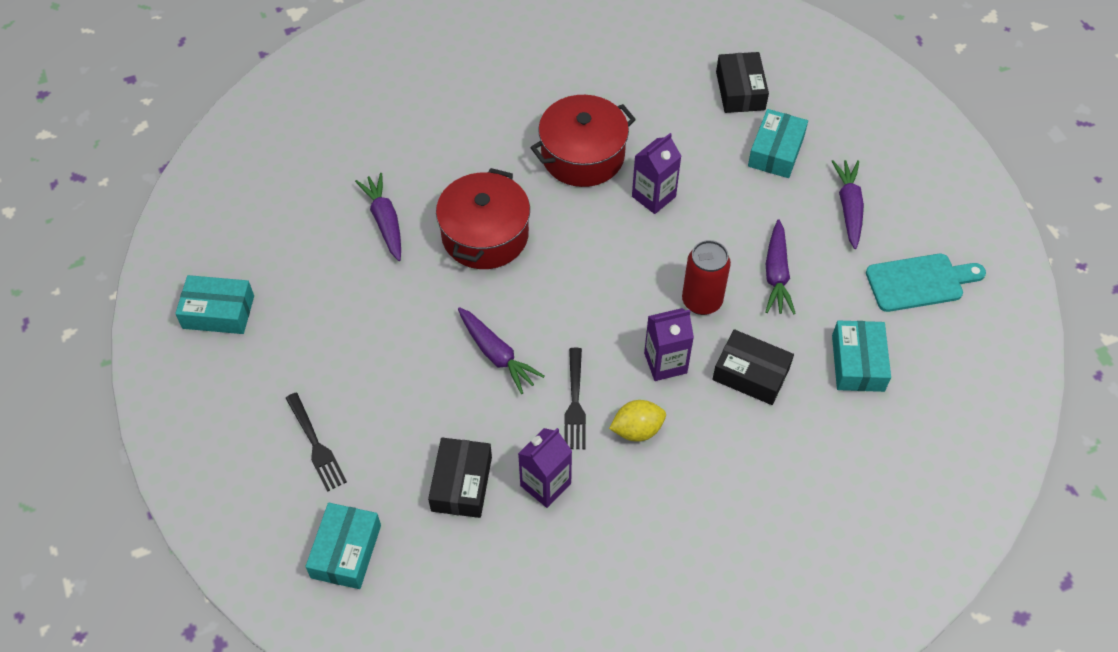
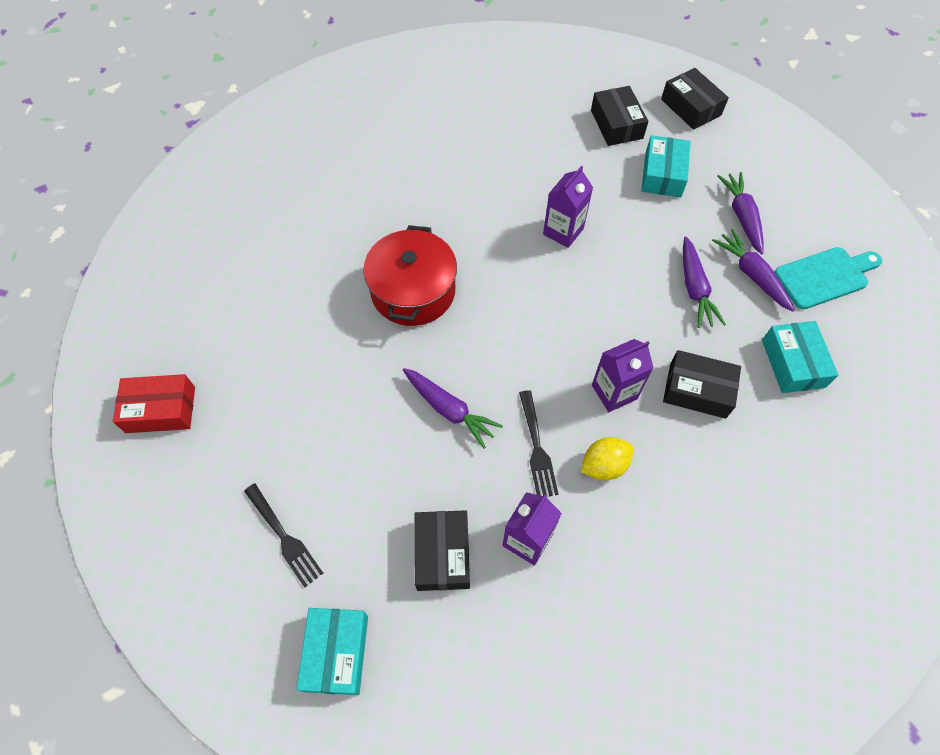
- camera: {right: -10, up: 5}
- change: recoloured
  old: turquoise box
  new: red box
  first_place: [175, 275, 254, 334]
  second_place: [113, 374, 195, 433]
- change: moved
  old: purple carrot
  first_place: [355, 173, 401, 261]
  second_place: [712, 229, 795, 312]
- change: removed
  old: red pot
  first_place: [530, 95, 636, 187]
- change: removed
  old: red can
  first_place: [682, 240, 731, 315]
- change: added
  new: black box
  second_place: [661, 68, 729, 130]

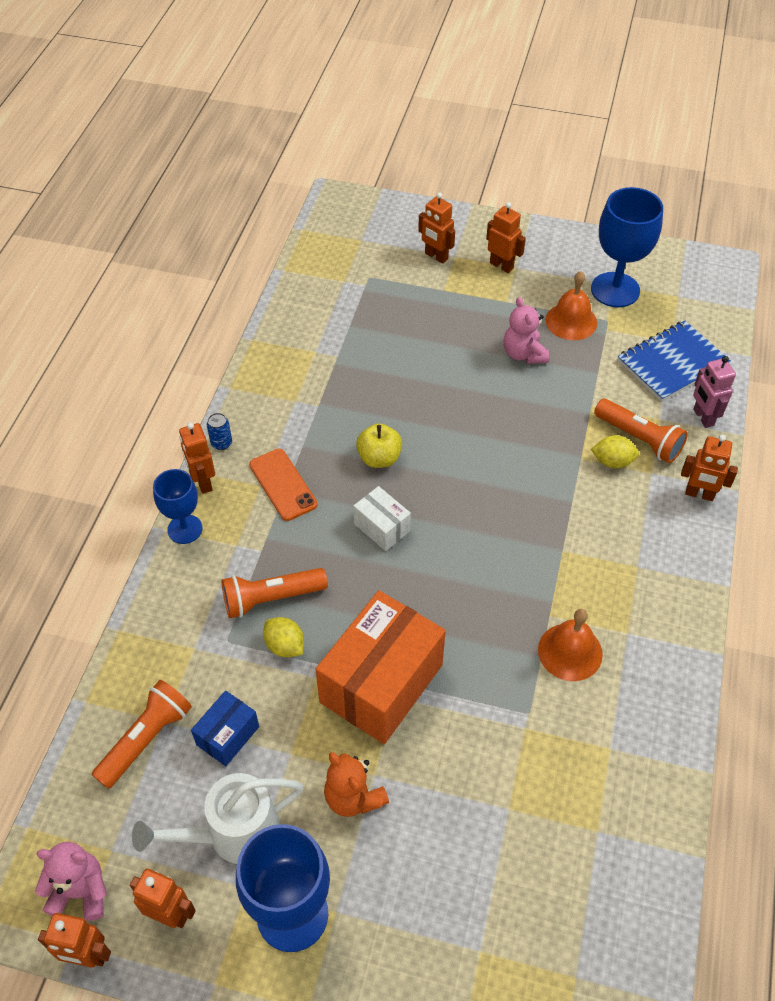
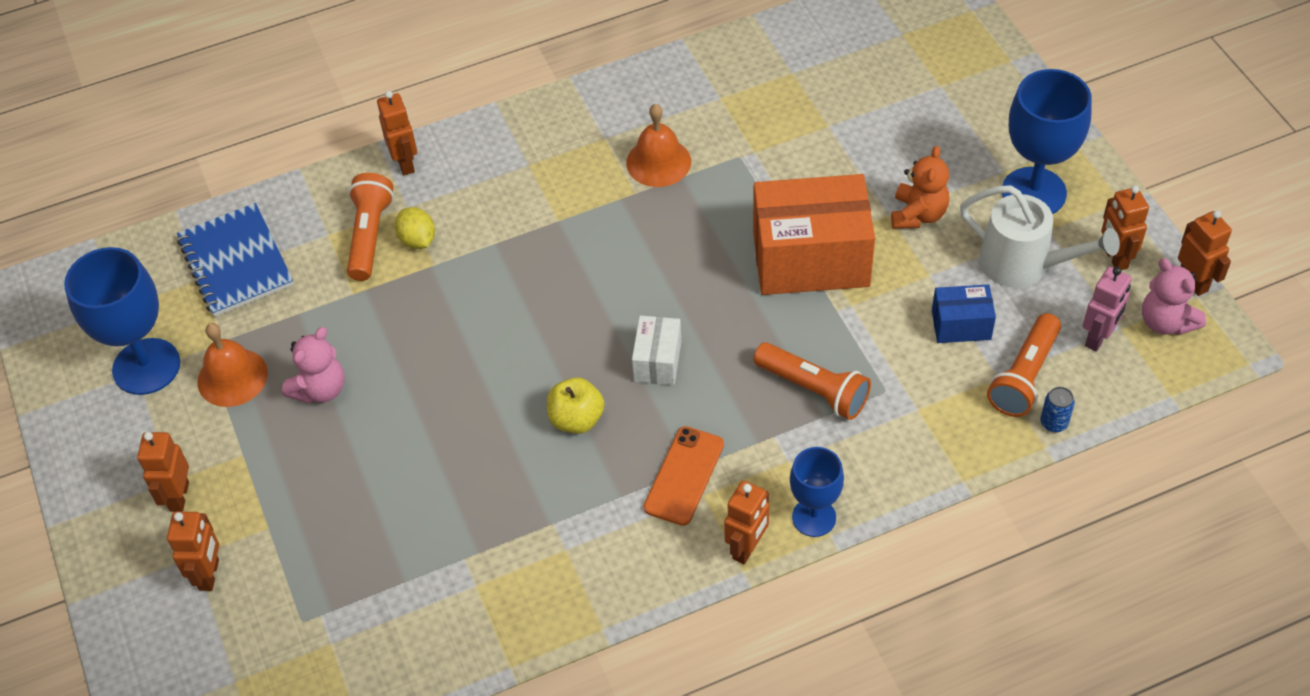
- camera: {right: -125, up: 0}
- change: turned
  old: orange flashlight
  first_place: [91, 680, 192, 789]
  second_place: [987, 313, 1061, 417]
  degrees: -60
- change: moved
  old: blue can
  first_place: [207, 413, 232, 450]
  second_place: [1040, 387, 1075, 433]
- change: removed
  old: yellow lemon
  first_place: [263, 617, 304, 657]
- change: turned
  old: blue notebook
  first_place: [618, 321, 731, 402]
  second_place: [177, 203, 294, 317]
  degrees: 45
- change: moved
  old: pink robot
  first_place: [693, 356, 736, 428]
  second_place: [1083, 267, 1132, 352]

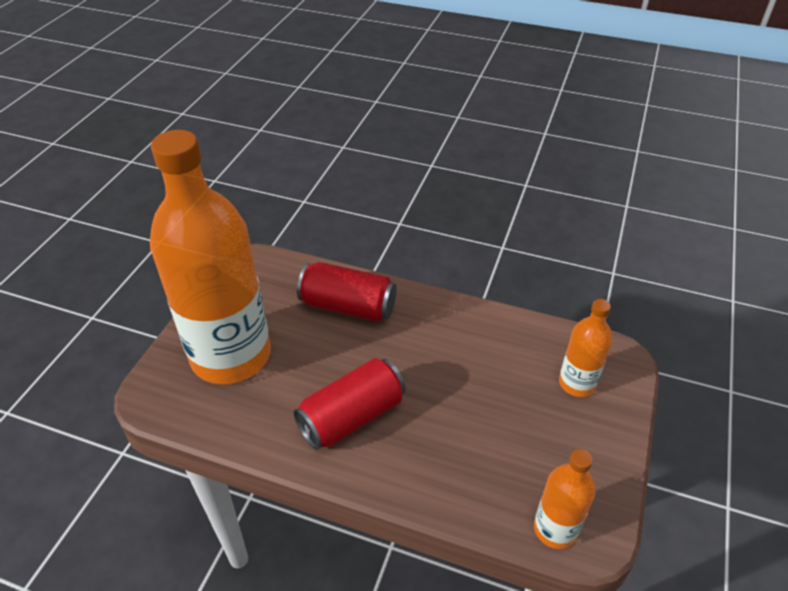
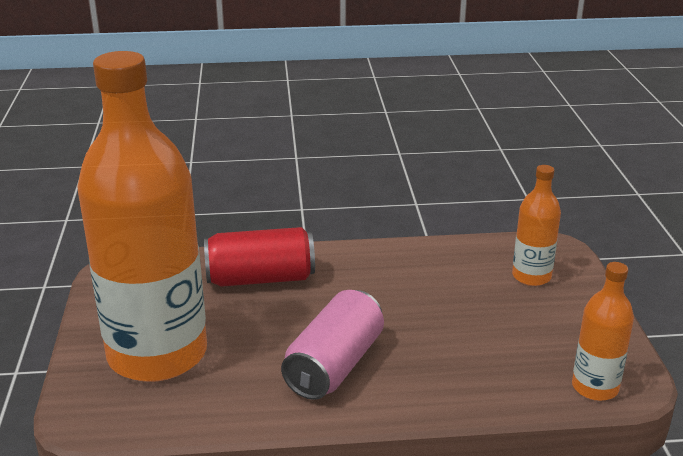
- camera: {right: -25, up: -15}
- change: recoloured
  old: red can
  new: pink can
  first_place: [294, 358, 406, 450]
  second_place: [281, 290, 384, 400]

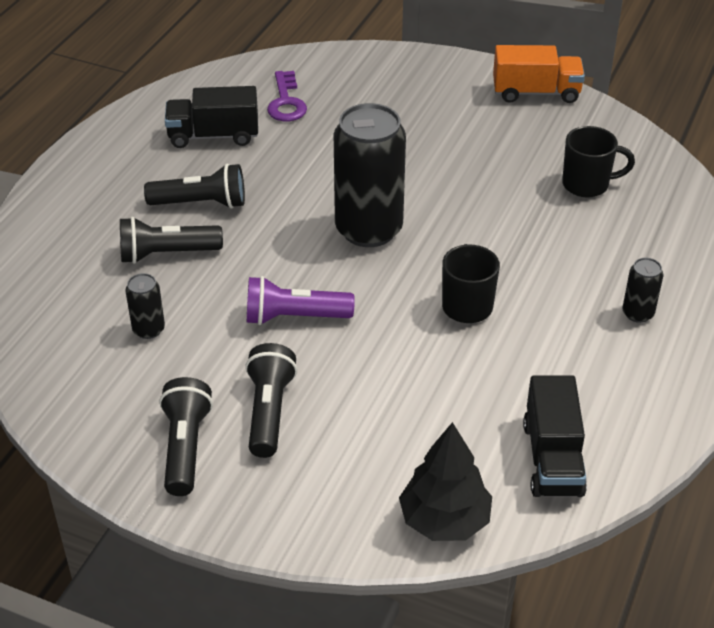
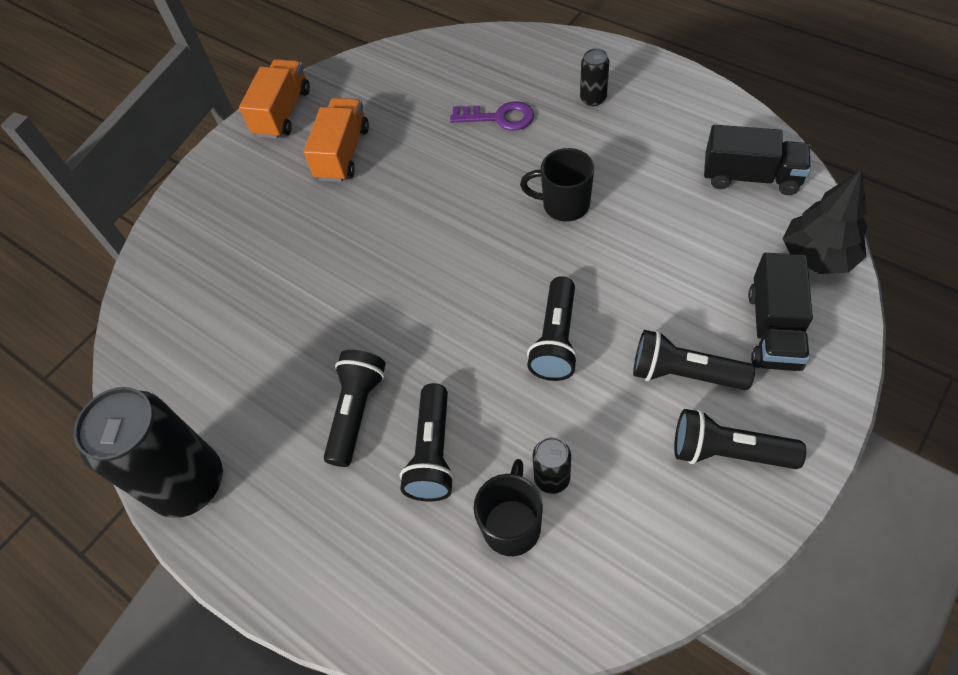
- camera: {right: -70, up: 15}
- change: moved
  old: black truck
  first_place: [165, 86, 258, 148]
  second_place: [748, 253, 813, 371]
- change: recoloured
  old: purple flashlight
  new: black flashlight
  first_place: [247, 276, 355, 325]
  second_place: [527, 276, 578, 381]
- change: moved
  old: purple key
  first_place: [267, 71, 307, 121]
  second_place: [450, 101, 534, 131]
- change: moved
  old: black can
  first_place: [334, 103, 406, 247]
  second_place: [74, 387, 223, 518]
- change: moved
  old: black mug
  first_place: [562, 126, 635, 198]
  second_place: [474, 459, 543, 556]
- change: added
  new: orange truck
  second_place: [303, 98, 369, 182]

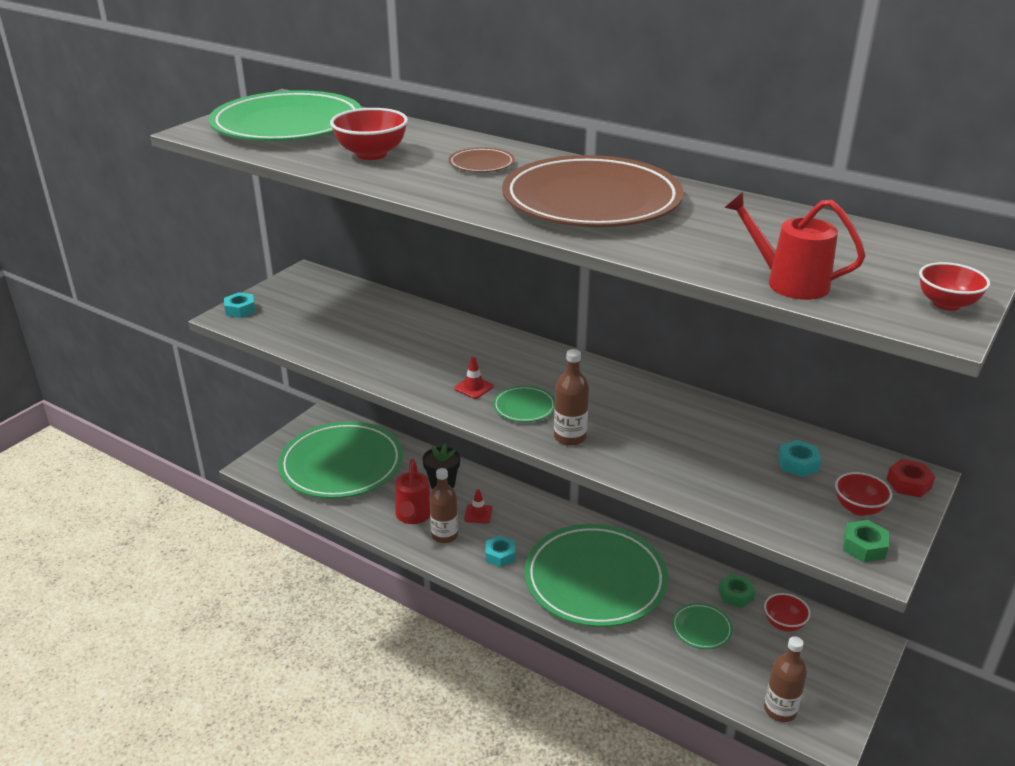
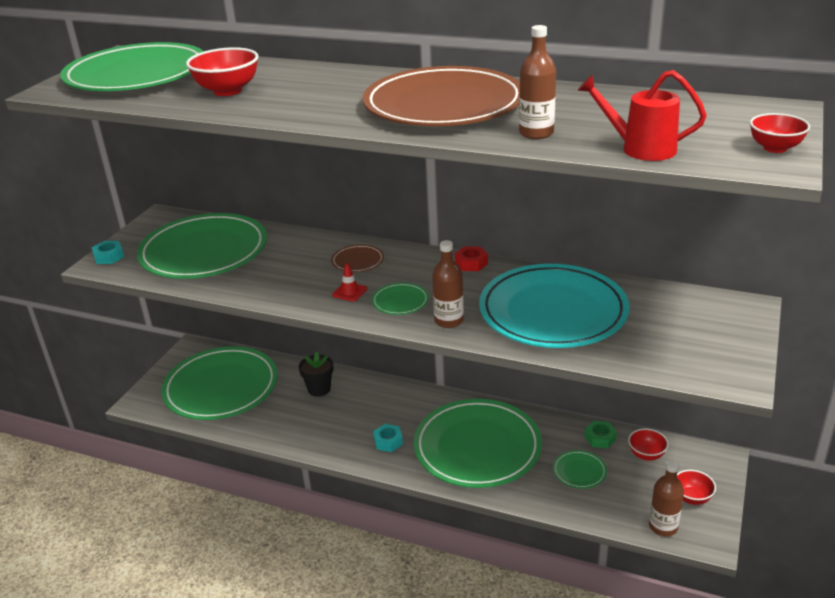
- camera: {right: -10, up: 0}
- change: removed
  old: red watering can
  first_place: [395, 459, 430, 524]
- change: moved
  old: brown bottle
  first_place: [429, 468, 458, 543]
  second_place: [519, 25, 556, 139]
- change: moved
  old: brown plate
  first_place: [449, 148, 515, 172]
  second_place: [331, 245, 384, 272]
- change: removed
  old: red traffic cone
  first_place: [464, 489, 493, 523]
- change: removed
  old: turquoise nut
  first_place: [778, 440, 821, 477]
- change: moved
  old: red bowl
  first_place: [835, 472, 892, 516]
  second_place: [677, 470, 716, 505]
- change: removed
  old: green nut
  first_place: [843, 520, 889, 562]
- change: moved
  old: red nut
  first_place: [886, 459, 935, 498]
  second_place: [455, 246, 488, 271]
- change: added
  new: green plate
  second_place: [137, 213, 267, 279]
- change: added
  new: turquoise plate
  second_place: [479, 264, 630, 348]

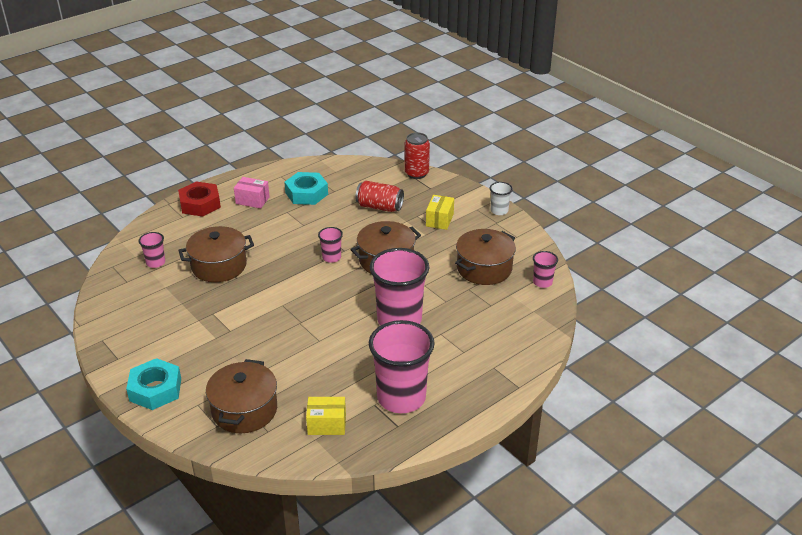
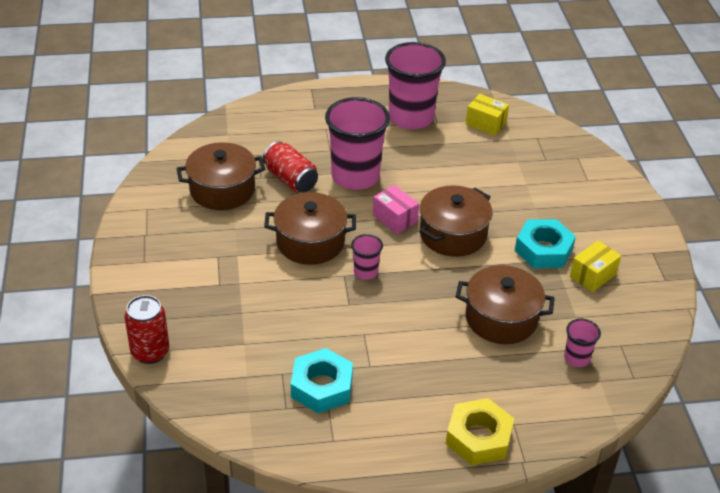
- camera: {right: -150, up: 5}
- change: moved
  old: turquoise nut
  first_place: [126, 358, 181, 410]
  second_place: [515, 219, 576, 268]
- change: recoloured
  old: red nut
  new: yellow nut
  first_place: [178, 181, 221, 217]
  second_place: [446, 398, 514, 465]
- change: moved
  old: brown pot
  first_place: [206, 359, 277, 433]
  second_place: [419, 185, 493, 257]
- change: moved
  old: pink box
  first_place: [234, 177, 270, 208]
  second_place: [373, 185, 419, 234]
- change: moved
  old: red can
  first_place: [355, 181, 404, 212]
  second_place: [263, 141, 318, 192]
- change: moved
  old: yellow box
  first_place: [426, 195, 454, 230]
  second_place: [570, 241, 621, 292]
- change: removed
  old: white cup
  first_place: [490, 182, 513, 215]
- change: removed
  old: pink cup
  first_place: [533, 251, 558, 288]

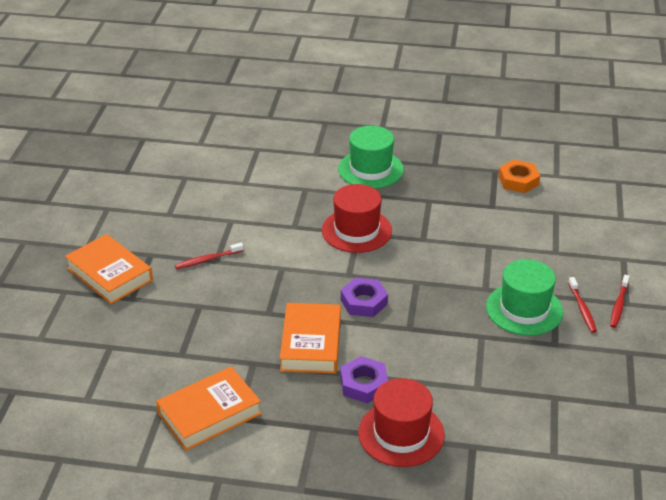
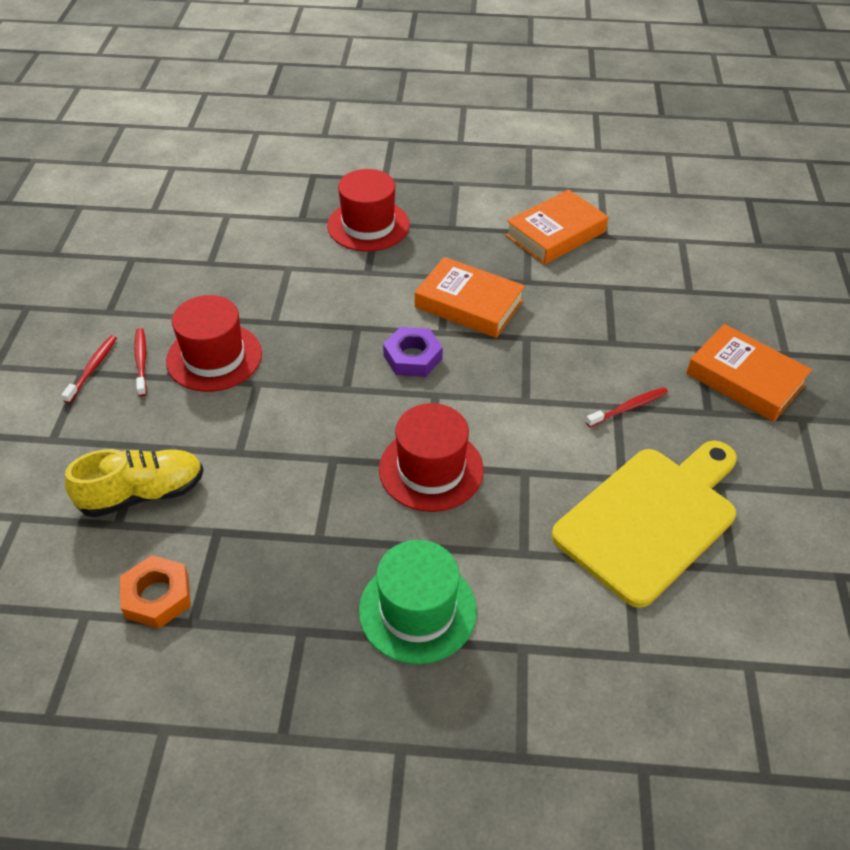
- camera: {right: 175, up: 10}
- change: turned
  old: orange book
  first_place: [280, 303, 341, 374]
  second_place: [415, 257, 525, 338]
  degrees: -60
- change: removed
  old: purple nut
  first_place: [340, 356, 388, 403]
- change: recoloured
  old: green hat
  new: red hat
  first_place: [486, 259, 563, 336]
  second_place: [166, 295, 262, 392]
- change: added
  new: yellow shoe
  second_place: [64, 449, 204, 518]
- change: added
  new: yellow cutting board
  second_place: [551, 441, 737, 608]

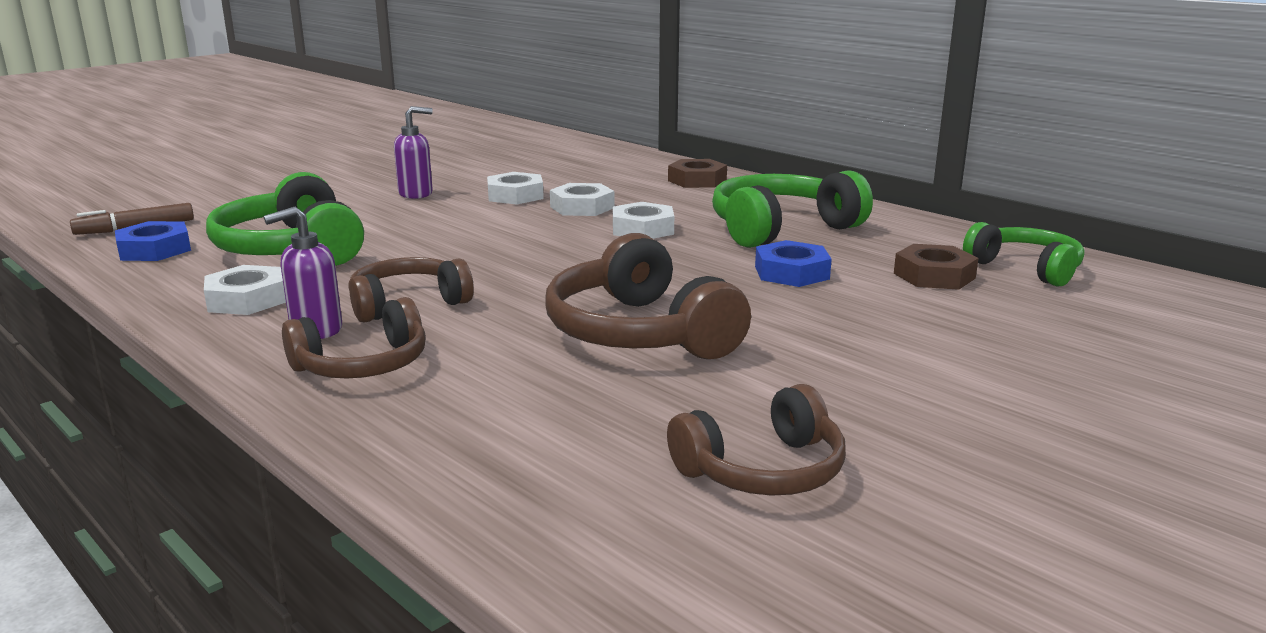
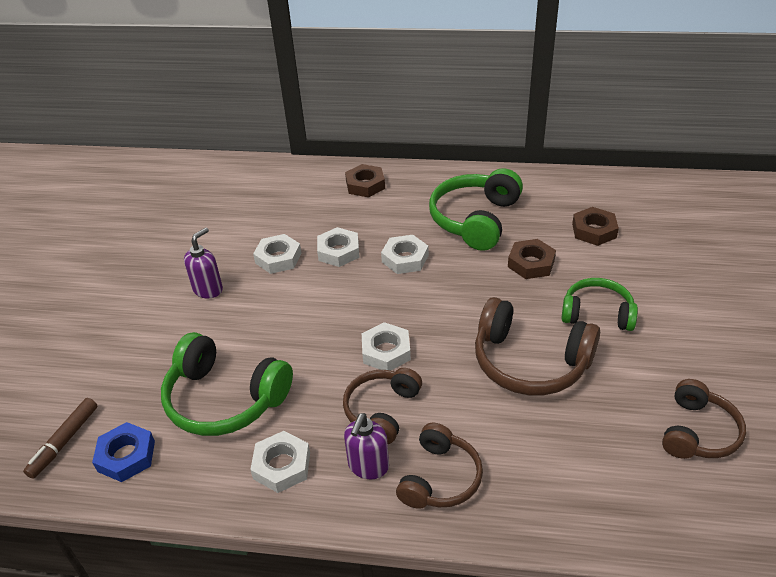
- camera: {right: -35, up: 20}
- change: recoloured
  old: blue nut
  new: brown nut
  first_place: [755, 240, 832, 287]
  second_place: [508, 239, 556, 279]
- change: moved
  old: green headphones
  first_place: [963, 222, 1084, 287]
  second_place: [561, 278, 638, 331]
- change: added
  new: white nut
  second_place: [362, 322, 411, 371]

